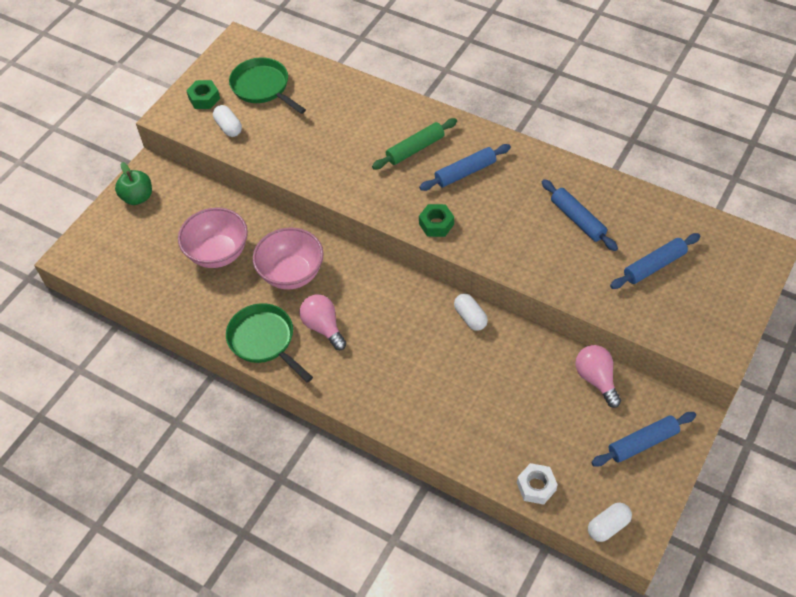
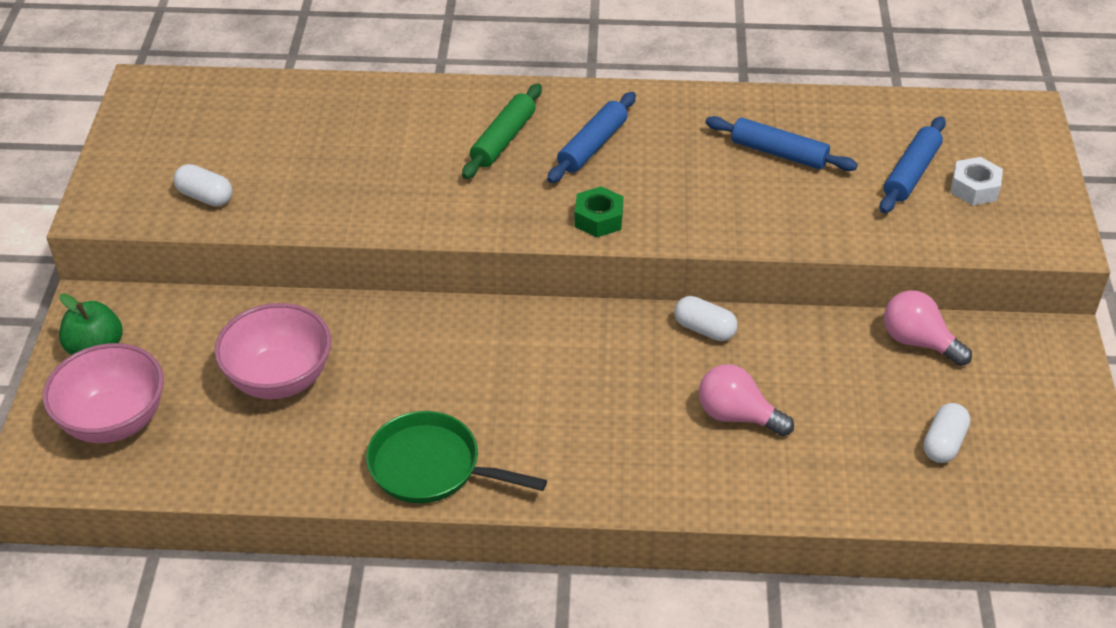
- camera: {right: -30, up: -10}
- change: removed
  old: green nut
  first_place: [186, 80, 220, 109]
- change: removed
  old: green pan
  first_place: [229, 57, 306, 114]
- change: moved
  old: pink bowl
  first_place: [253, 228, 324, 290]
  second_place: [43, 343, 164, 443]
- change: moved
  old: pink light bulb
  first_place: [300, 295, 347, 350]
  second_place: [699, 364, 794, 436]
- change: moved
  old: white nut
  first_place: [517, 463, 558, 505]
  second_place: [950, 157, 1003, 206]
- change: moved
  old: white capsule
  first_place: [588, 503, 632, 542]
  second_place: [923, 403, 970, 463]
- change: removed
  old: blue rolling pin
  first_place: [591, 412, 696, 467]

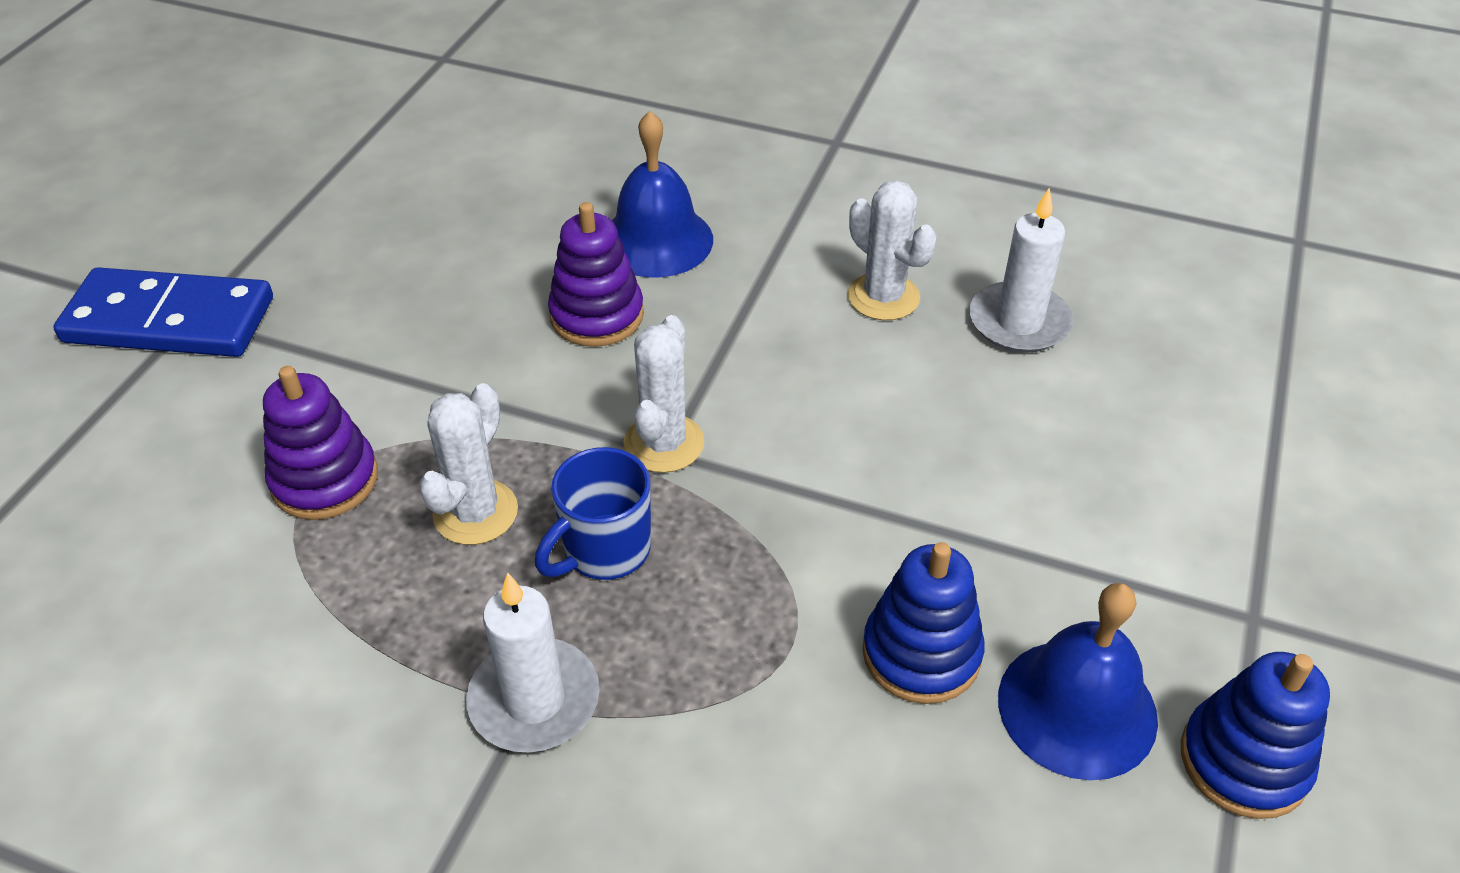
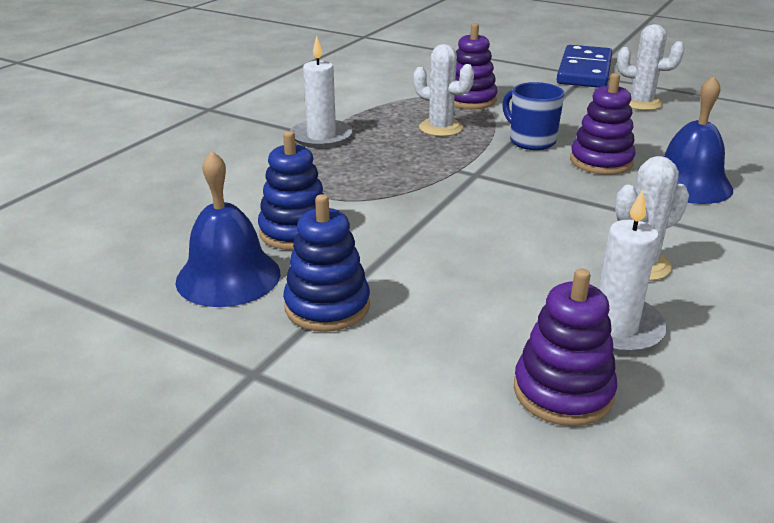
- camera: {right: 100, up: -15}
- change: moved
  old: blue mug
  first_place: [535, 447, 651, 580]
  second_place: [502, 82, 564, 150]
- change: moved
  old: white cactus
  first_place: [623, 315, 704, 473]
  second_place: [617, 24, 685, 110]
- change: moved
  old: blue stacking toy
  first_place: [1181, 652, 1330, 819]
  second_place: [283, 194, 370, 332]
- change: added
  new: purple stacking toy
  second_place: [514, 269, 617, 426]

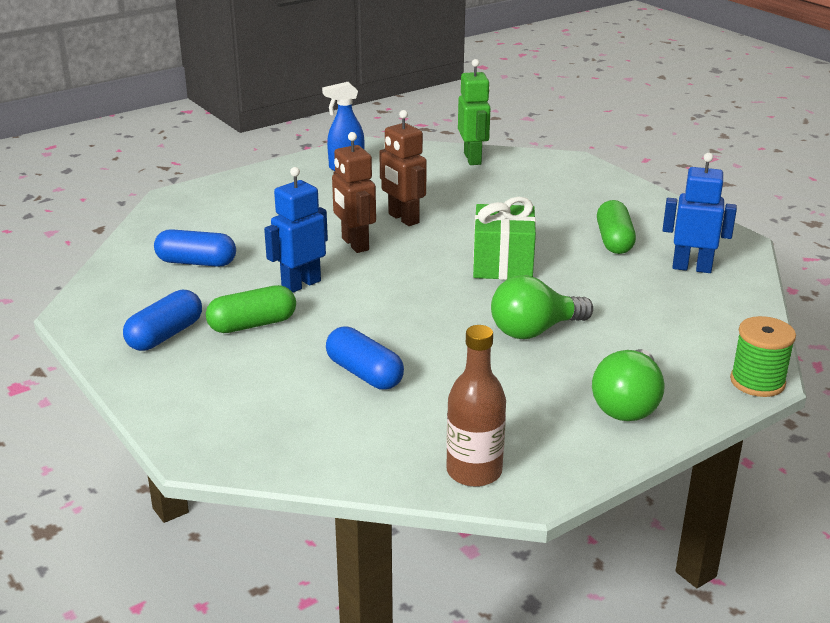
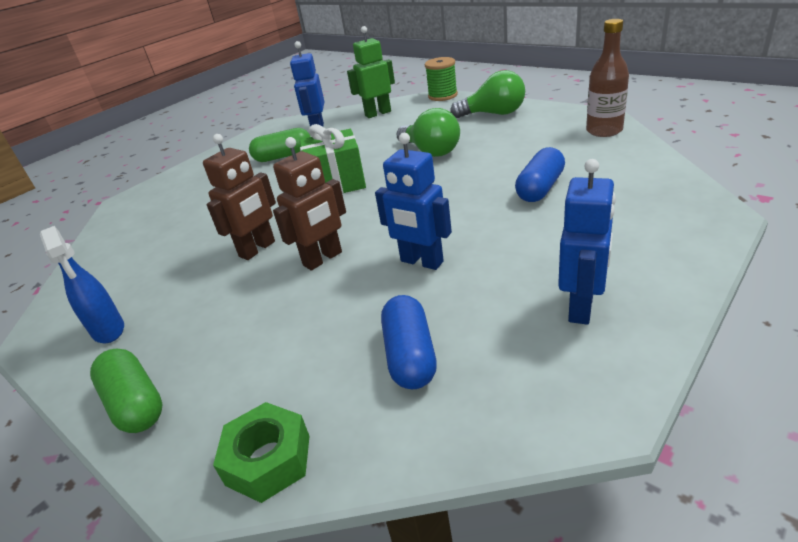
- camera: {right: -100, up: 5}
- change: replaced
  old: blue capsule
  new: blue robot
  first_place: [123, 290, 202, 351]
  second_place: [558, 159, 616, 325]
- change: moved
  old: green capsule
  first_place: [206, 285, 296, 333]
  second_place: [90, 349, 162, 433]
- change: moved
  old: green robot
  first_place: [458, 59, 491, 165]
  second_place: [347, 26, 395, 118]
- change: added
  new: green nut
  second_place: [213, 402, 310, 503]

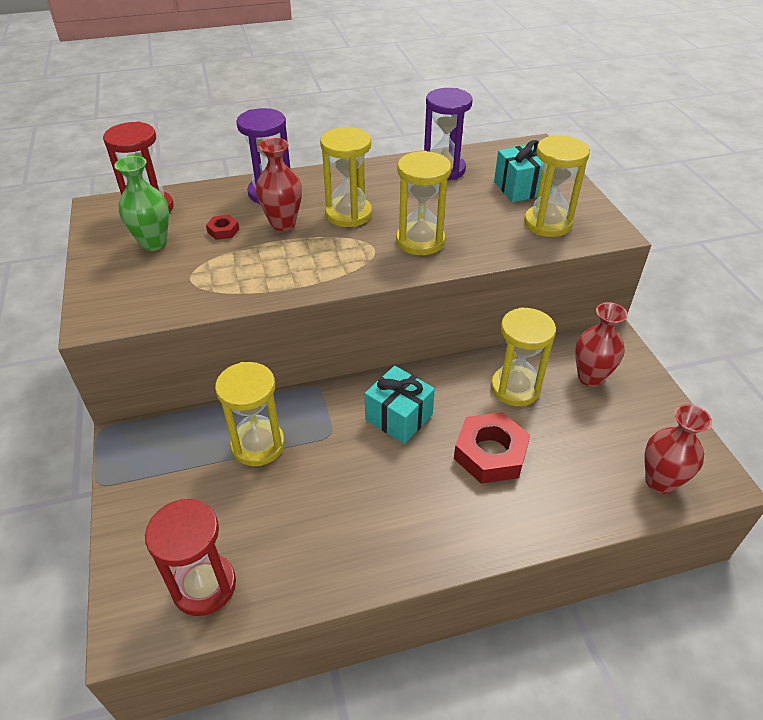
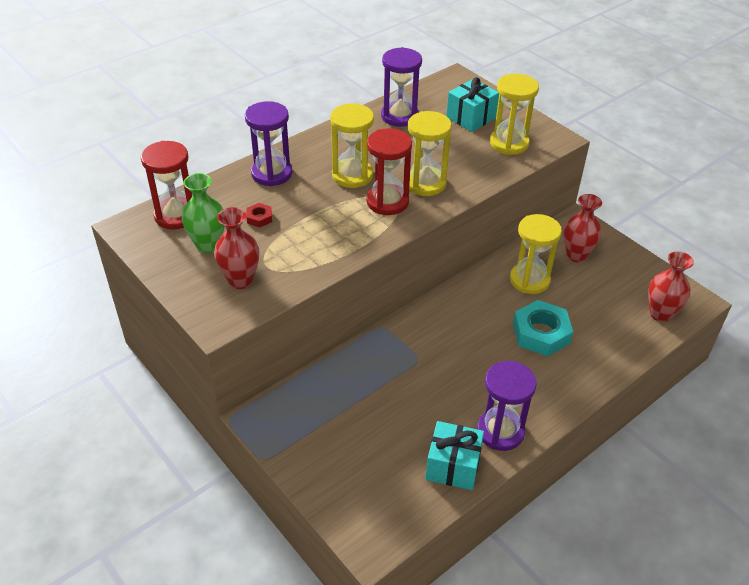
- camera: {right: -25, up: 0}
- change: moved
  old: red hourglass
  first_place: [145, 499, 236, 616]
  second_place: [366, 128, 412, 215]
- change: removed
  old: yellow hourglass
  first_place: [215, 362, 285, 466]
- change: moved
  old: red vase
  first_place: [256, 138, 302, 231]
  second_place: [214, 207, 259, 289]
- change: moved
  old: turquoise gift
  first_place: [365, 366, 435, 444]
  second_place: [426, 421, 484, 490]
- change: recoloured
  old: red nut
  new: turquoise nut
  first_place: [454, 412, 530, 484]
  second_place: [513, 300, 573, 357]
- change: added
  new: purple hourglass
  second_place: [477, 361, 537, 451]

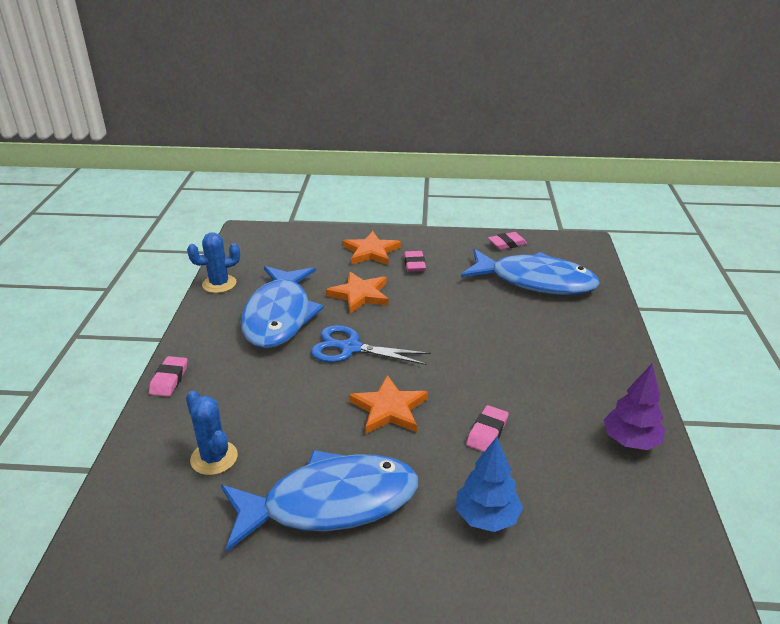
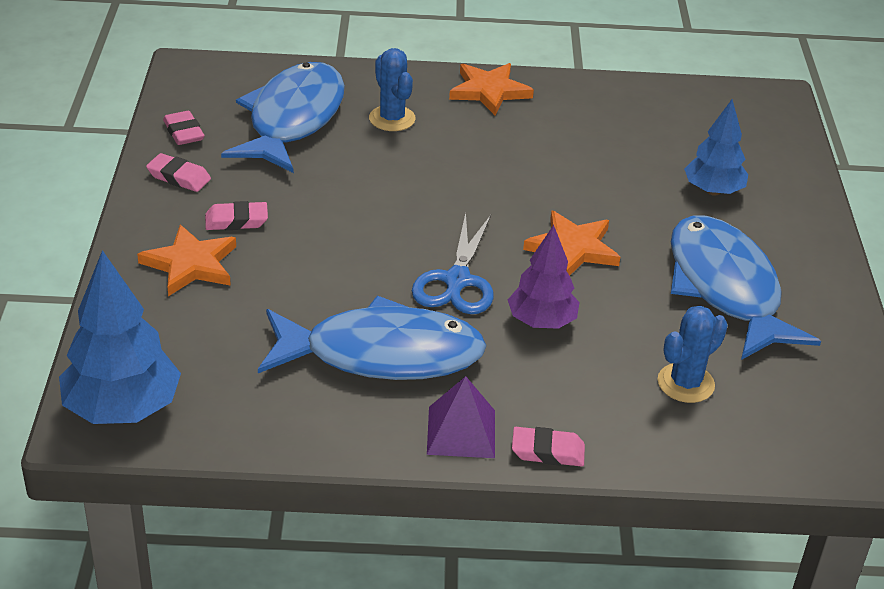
- camera: {right: -95, up: 5}
- change: moved
  old: blue cactus
  first_place: [187, 232, 240, 293]
  second_place: [369, 48, 416, 131]
- change: moved
  old: orange star
  first_place: [326, 272, 388, 314]
  second_place: [449, 63, 534, 115]
- change: moved
  old: pink eraser
  first_place: [466, 405, 509, 452]
  second_place: [146, 153, 211, 192]
- change: moved
  old: purple tree
  first_place: [604, 364, 665, 450]
  second_place: [508, 225, 580, 329]
- change: added
  new: blue tree
  second_place: [59, 250, 181, 424]
- change: added
  new: purple pyramid
  second_place: [427, 376, 495, 458]

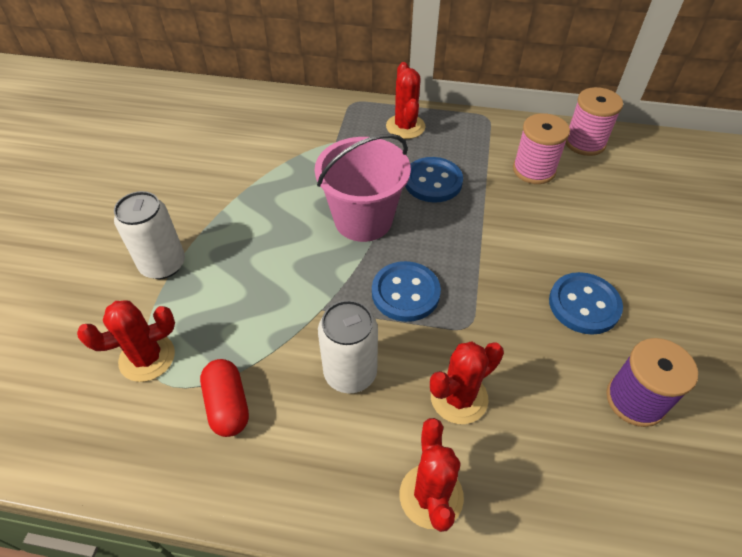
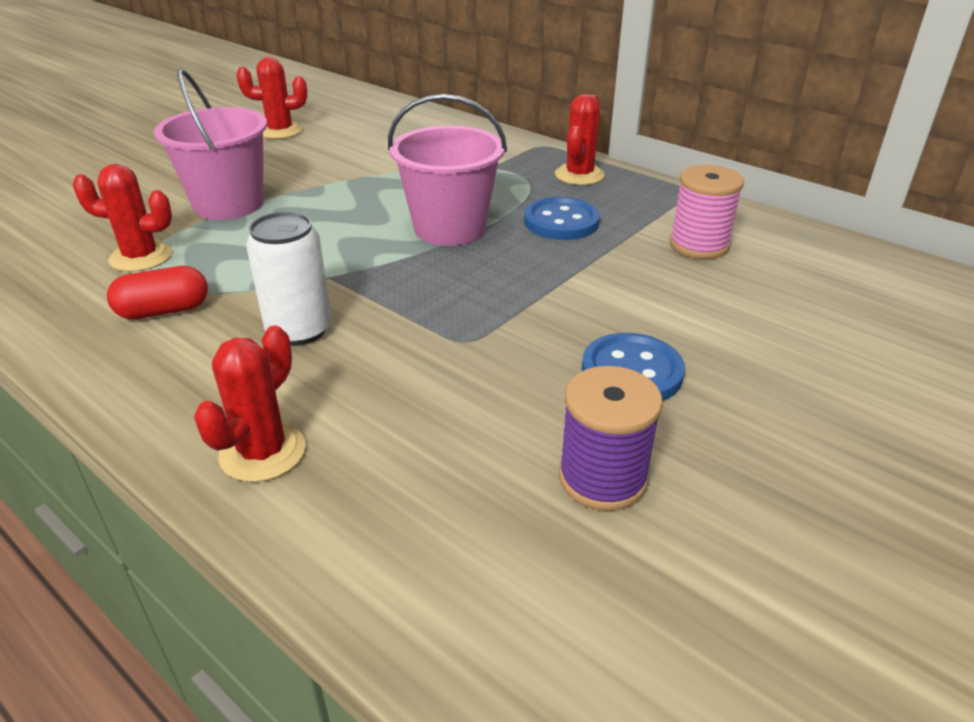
- camera: {right: 30, up: -15}
- change: replaced
  old: white can
  new: pink bucket
  first_place: [114, 191, 185, 279]
  second_place: [154, 69, 267, 220]
- change: turned
  old: red capsule
  first_place: [200, 359, 249, 437]
  second_place: [107, 266, 208, 319]
  degrees: 60
- change: removed
  old: blue button
  first_place: [372, 261, 441, 322]
- change: moved
  old: red cactus
  first_place: [430, 342, 504, 424]
  second_place: [236, 57, 307, 139]
- change: removed
  old: pink spool
  first_place: [565, 87, 623, 156]

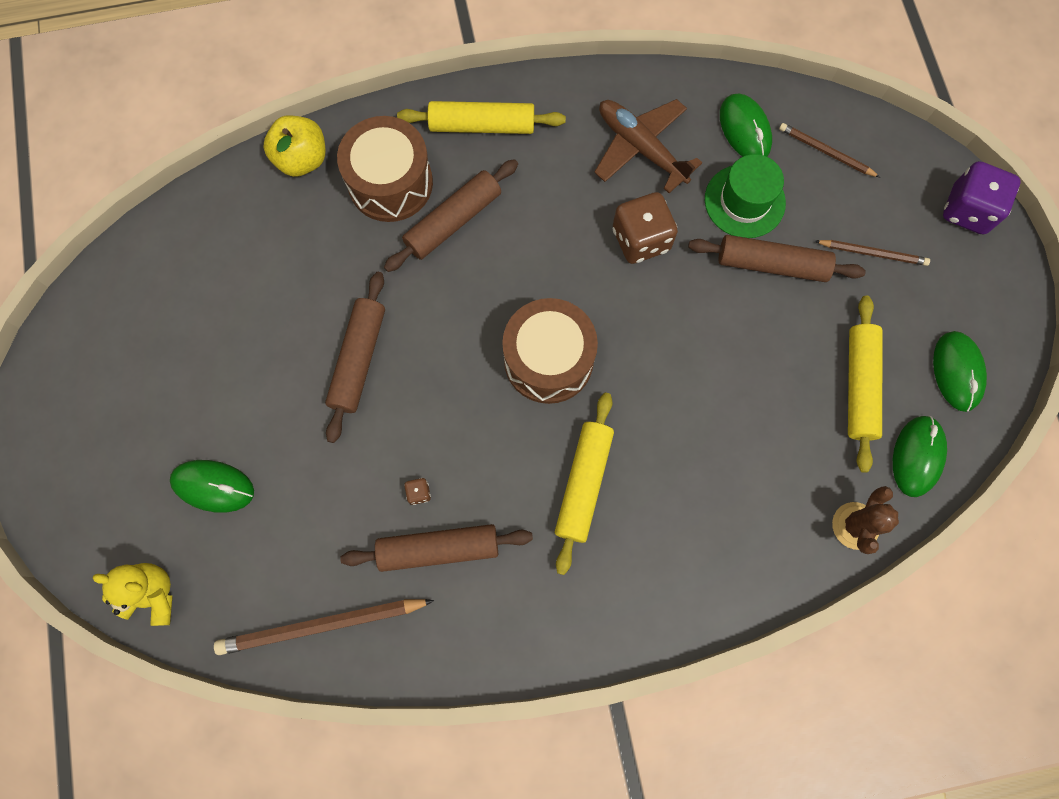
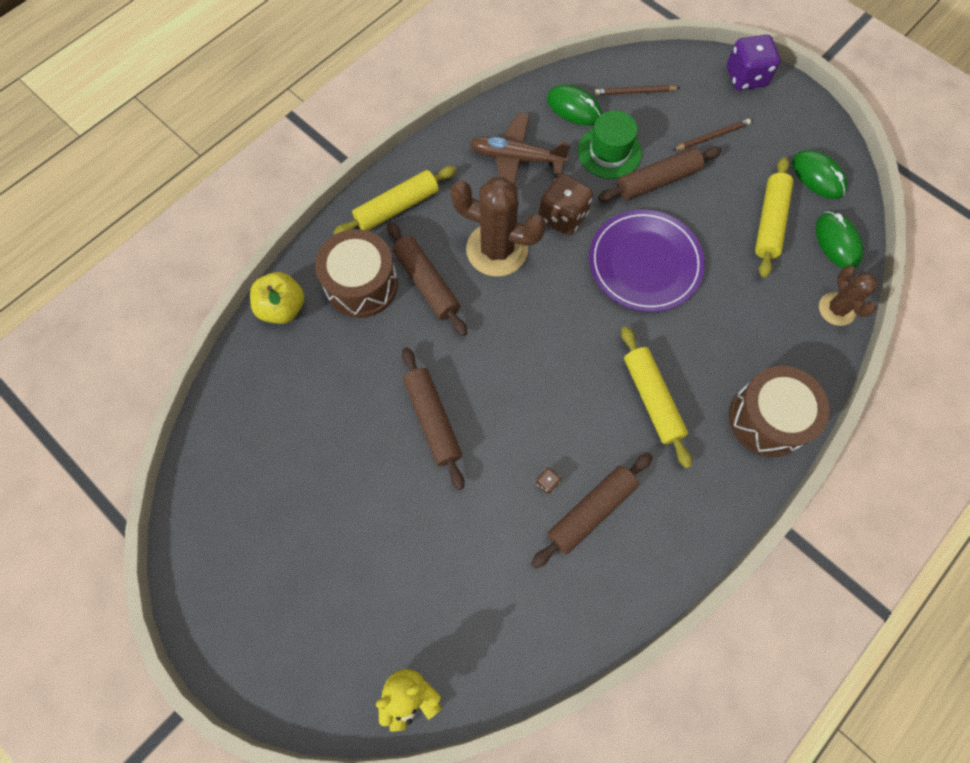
- camera: {right: -35, up: -5}
- change: removed
  old: green mouse
  first_place: [170, 460, 254, 513]
- change: removed
  old: brown pencil
  first_place: [214, 599, 434, 655]
- change: turned
  old: brown rolling pin
  first_place: [384, 159, 518, 272]
  second_place: [387, 222, 467, 336]
  degrees: -45
- change: moved
  old: brown drum
  first_place: [502, 298, 598, 404]
  second_place: [729, 366, 830, 457]
- change: turned
  old: yellow rolling pin
  first_place: [848, 296, 883, 473]
  second_place: [755, 157, 793, 278]
  degrees: 45
- change: added
  new: brown cactus
  second_place: [450, 177, 546, 277]
- change: added
  new: purple plate
  second_place: [589, 210, 705, 312]

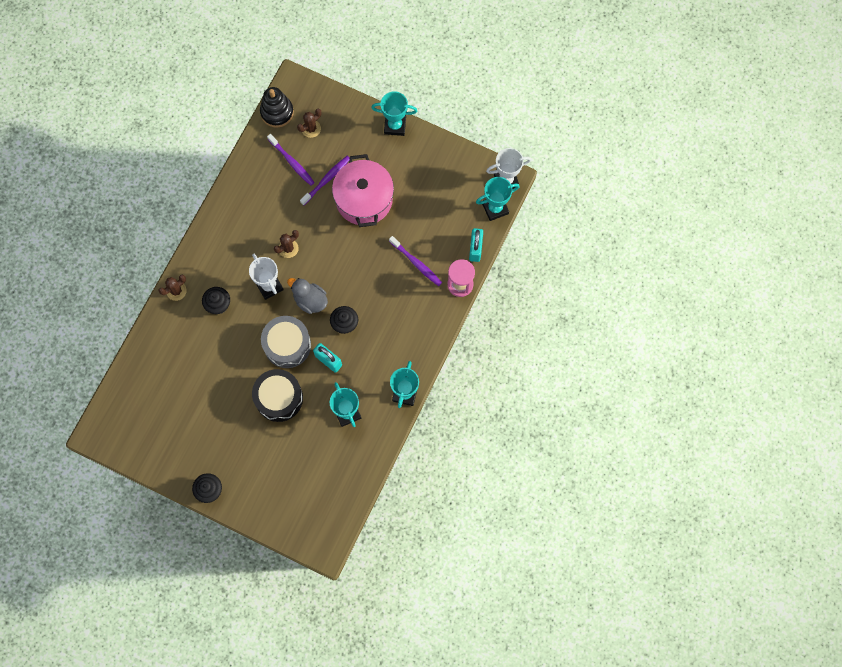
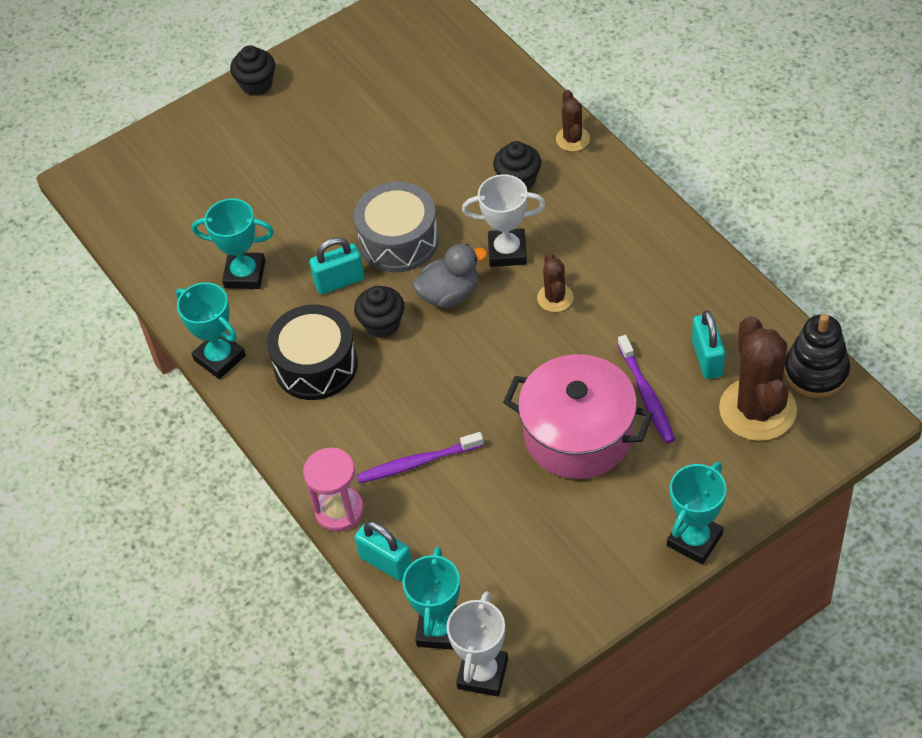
- camera: {right: 125, up: -20}
- change: moved
  old: black drum
  first_place: [252, 369, 303, 422]
  second_place: [267, 304, 358, 400]
- change: replaced
  old: purple toothbrush
  new: turquoise padlock
  first_place: [267, 134, 315, 186]
  second_place: [692, 310, 725, 379]
- change: resized
  old: brown cactus
  first_place: [297, 109, 321, 138]
  second_place: [719, 316, 797, 441]
  factor: 2.0

